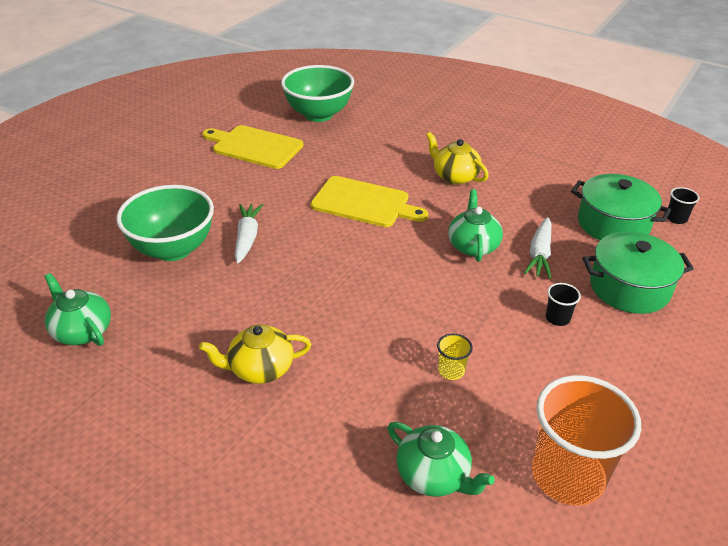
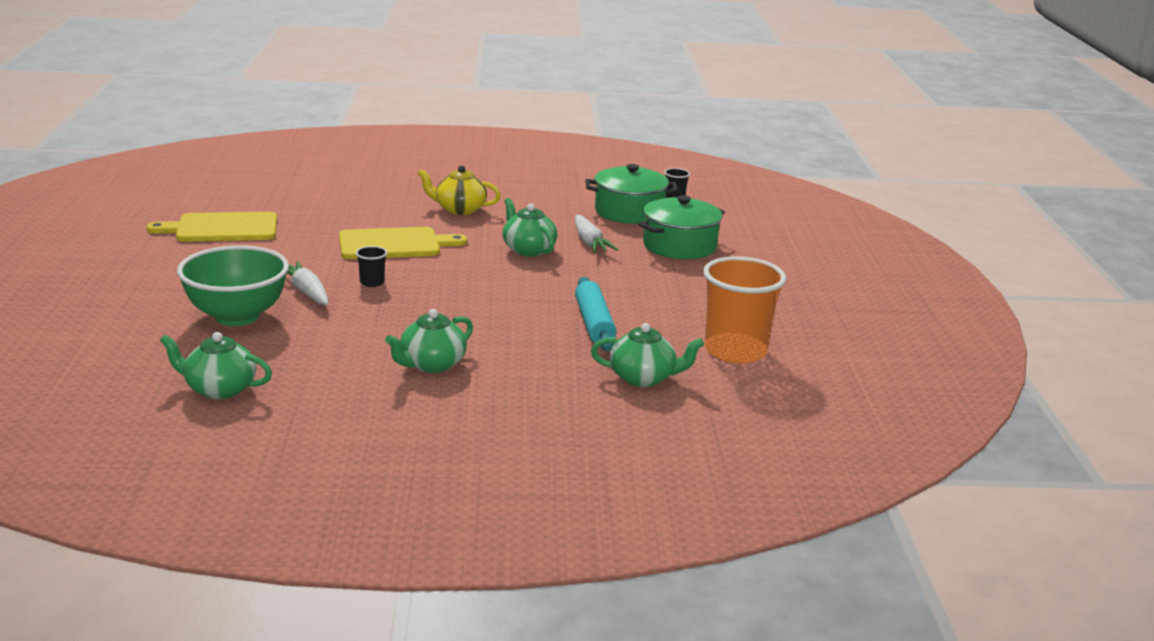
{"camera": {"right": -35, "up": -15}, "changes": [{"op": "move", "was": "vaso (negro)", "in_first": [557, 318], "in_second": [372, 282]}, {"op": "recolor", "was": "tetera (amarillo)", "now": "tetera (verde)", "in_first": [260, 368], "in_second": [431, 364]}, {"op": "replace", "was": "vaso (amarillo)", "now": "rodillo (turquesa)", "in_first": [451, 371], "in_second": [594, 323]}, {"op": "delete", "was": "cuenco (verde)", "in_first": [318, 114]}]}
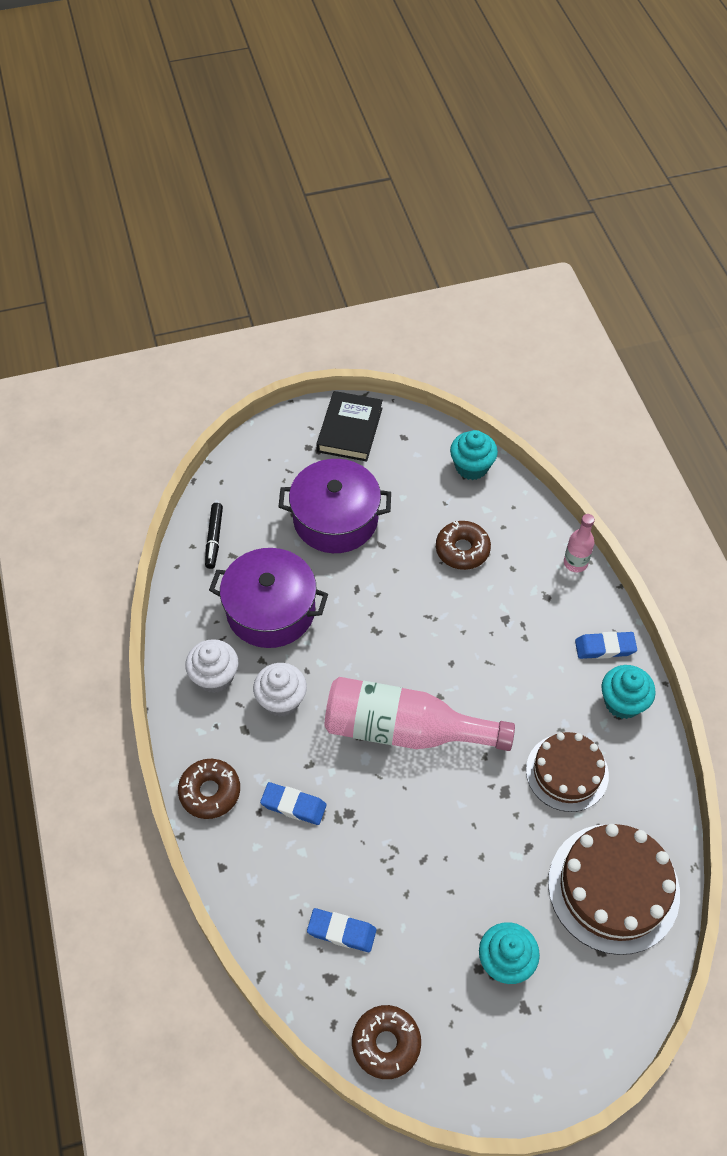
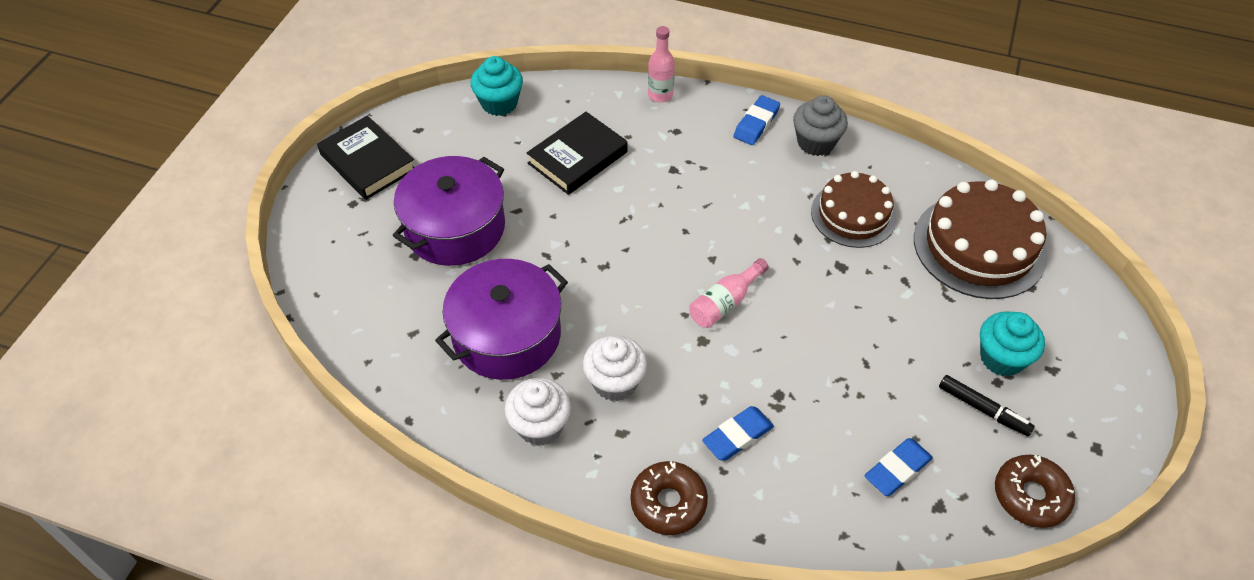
{"camera": {"right": -55, "up": -5}, "changes": [{"op": "replace", "was": "rosquilla (marrón)", "now": "libro (negro)", "in_first": [462, 550], "in_second": [577, 158]}, {"op": "resize", "was": "botella (rosa)", "in_first": [404, 729], "in_second": [725, 302], "ratio": 0.47}, {"op": "recolor", "was": "magdalena (turquesa)", "now": "magdalena (gris)", "in_first": [622, 702], "in_second": [816, 142]}, {"op": "move", "was": "rotulador (negro)", "in_first": [214, 538], "in_second": [983, 409]}]}
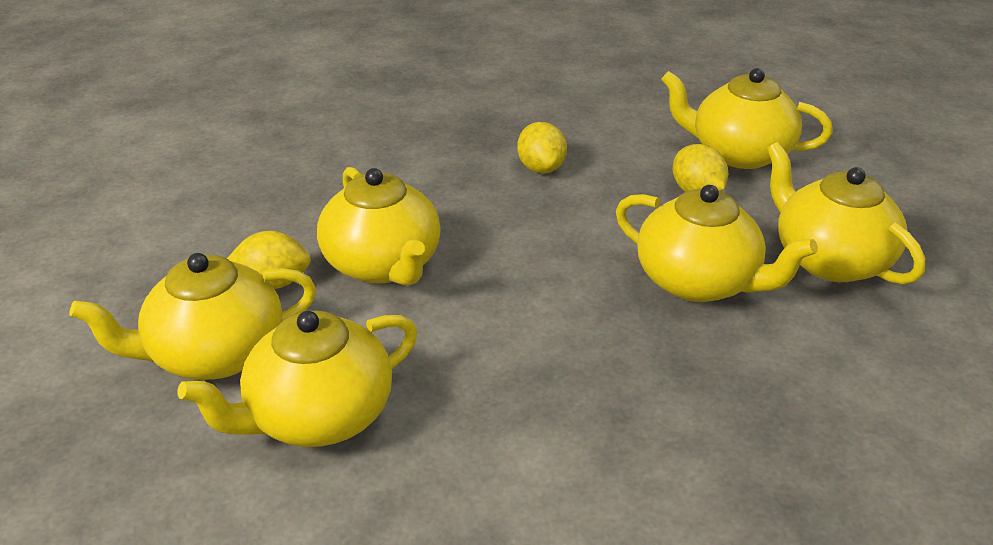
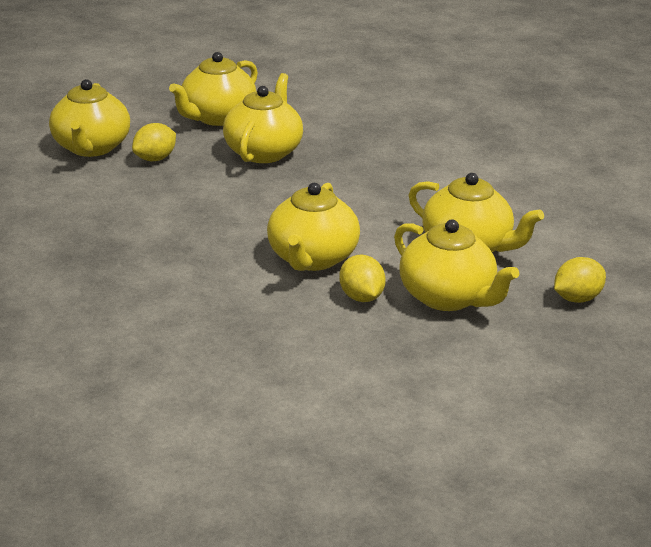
{"camera": {"right": -110, "up": -5}, "changes": [{"op": "rotate", "was": "tetera (amarillo)", "in_first": [383, 265], "in_second": [312, 258], "clockwise": 150}, {"op": "move", "was": "limón (amarillo)", "in_first": [541, 168], "in_second": [576, 298]}]}
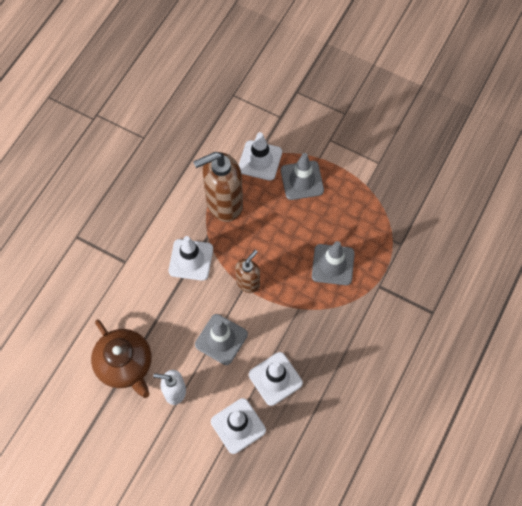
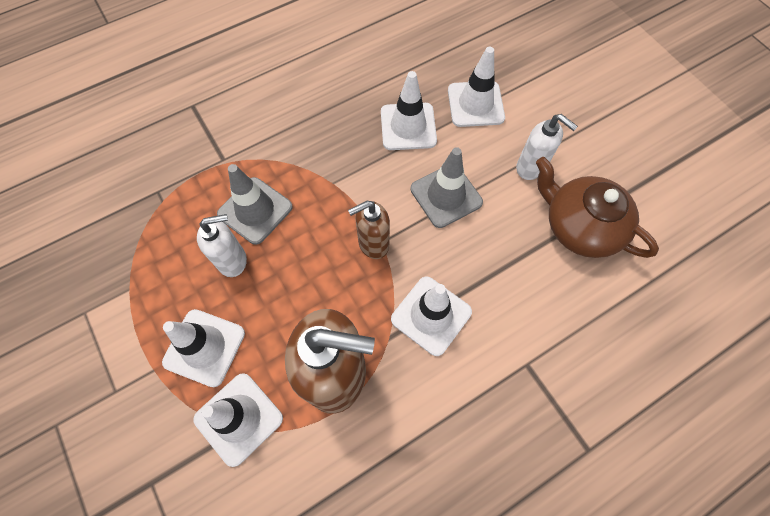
{"camera": {"right": -150, "up": 0}, "changes": [{"op": "recolor", "was": "cono de tráfico (gris)", "now": "cono de tráfico (blanco)", "in_first": [302, 180], "in_second": [204, 347]}, {"op": "insert", "now": "dispensador de jabón (blanco)", "in_second": [233, 261]}, {"op": "rotate", "was": "tetera (marrón)", "in_first": [125, 364], "in_second": [580, 226], "clockwise": -45}]}
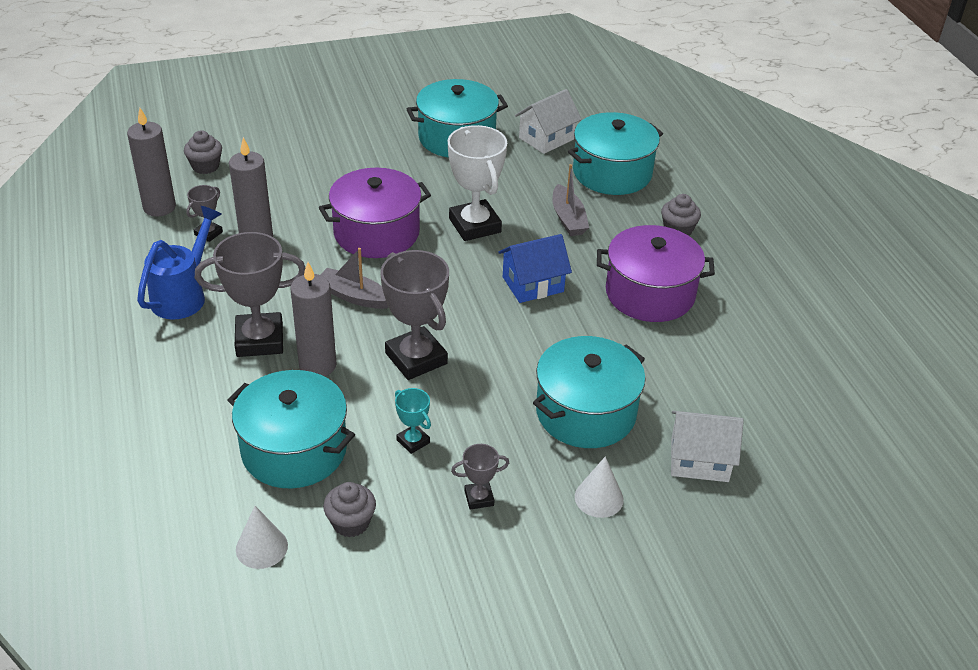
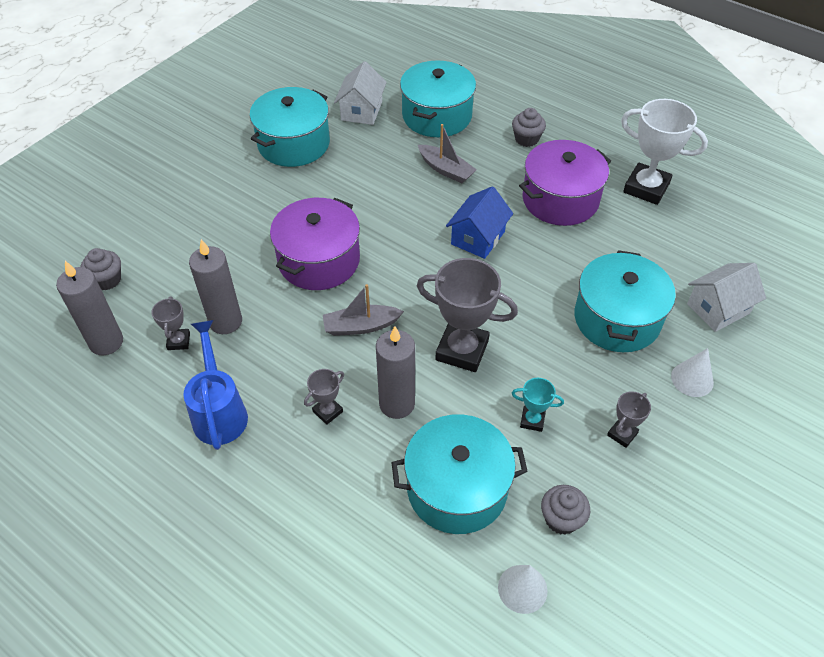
{"camera": {"right": -35, "up": 10}, "changes": [{"op": "resize", "was": "trofeo (gris)", "in_first": [259, 340], "in_second": [327, 411], "ratio": 0.49}, {"op": "move", "was": "trofeo (blanco)", "in_first": [475, 225], "in_second": [646, 188]}]}
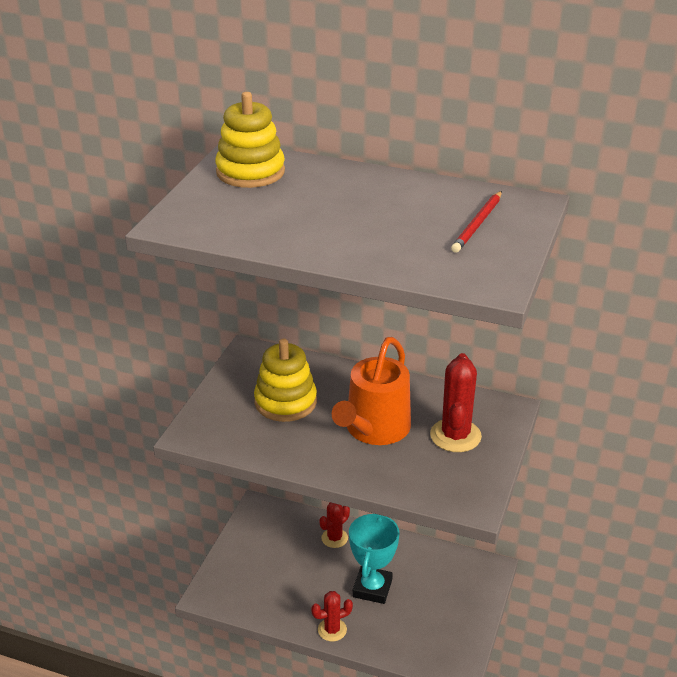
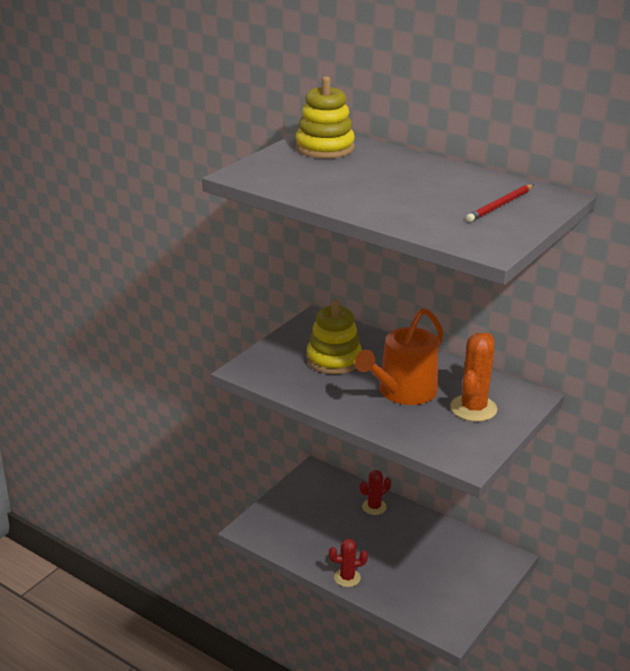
{"camera": {"right": 15, "up": -5}, "changes": [{"op": "recolor", "was": "cactus (rojo)", "now": "cactus (naranja)", "in_first": [455, 436], "in_second": [473, 408]}, {"op": "delete", "was": "trofeo (turquesa)", "in_first": [372, 588]}]}
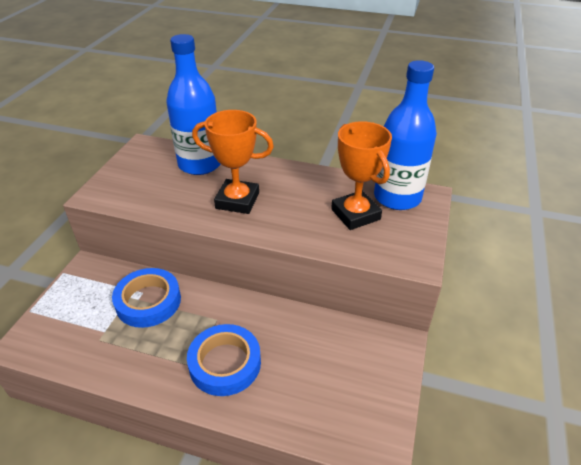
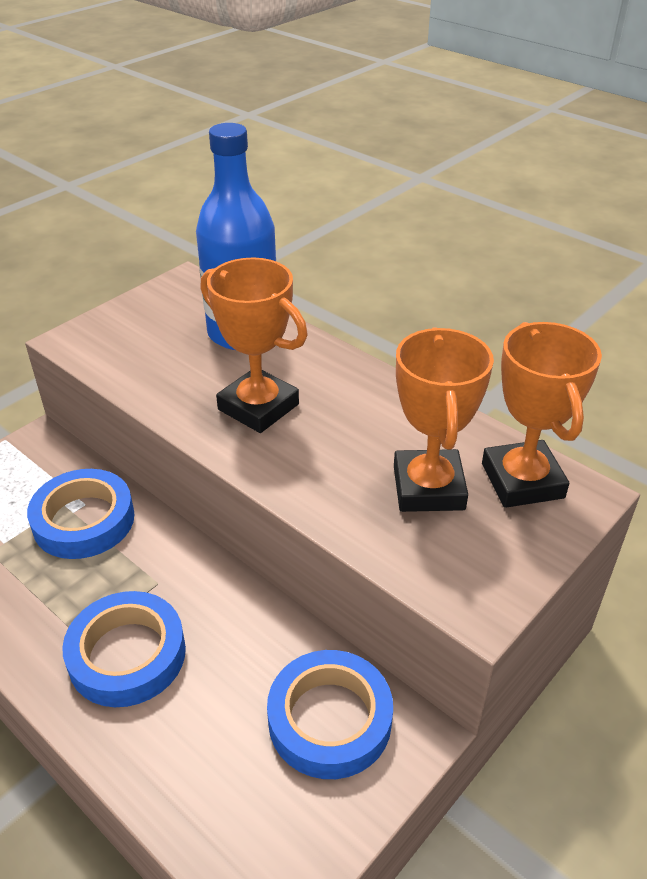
{"camera": {"right": 25, "up": 0}, "changes": [{"op": "insert", "now": "cinta adhesiva (azul)", "in_second": [330, 719]}, {"op": "replace", "was": "botella (azul)", "now": "trofeo (naranja)", "in_first": [397, 197], "in_second": [522, 481]}]}
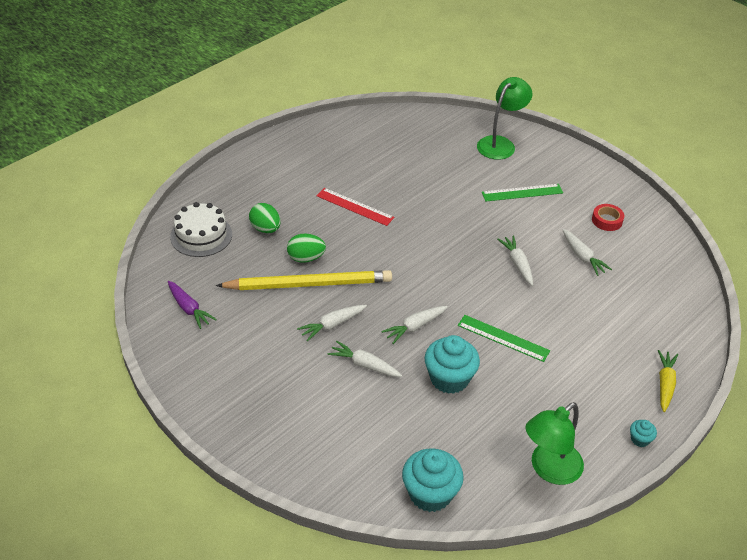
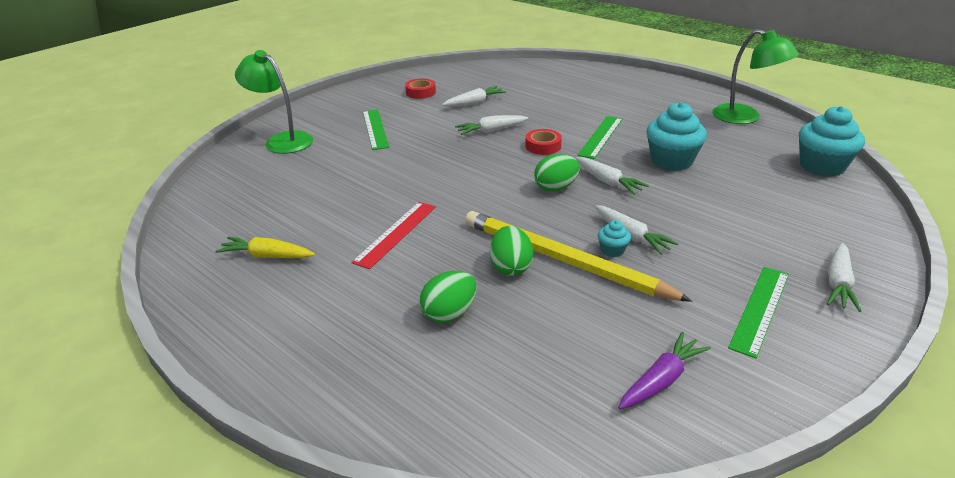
{"camera": {"right": -90, "up": -10}, "changes": [{"op": "move", "was": "zanahoria (amarillo)", "in_first": [665, 384], "in_second": [267, 256]}, {"op": "rotate", "was": "lápiz (amarillo)", "in_first": [309, 284], "in_second": [562, 260], "clockwise": -45}, {"op": "insert", "now": "cinta adhesiva (rojo)", "in_second": [543, 146]}, {"op": "insert", "now": "huevo (verde)", "in_second": [556, 188]}, {"op": "move", "was": "magdalena (turquesa)", "in_first": [640, 439], "in_second": [612, 250]}, {"op": "insert", "now": "regla (verde)", "in_second": [760, 309]}, {"op": "move", "was": "zanahoria (blanco)", "in_first": [364, 365], "in_second": [838, 283]}, {"op": "delete", "was": "tarta (blanco)", "in_first": [201, 235]}]}
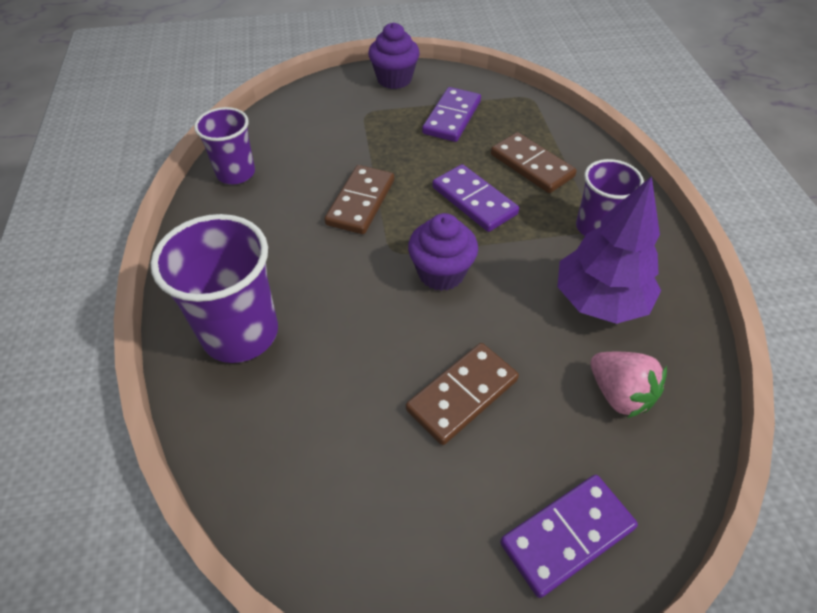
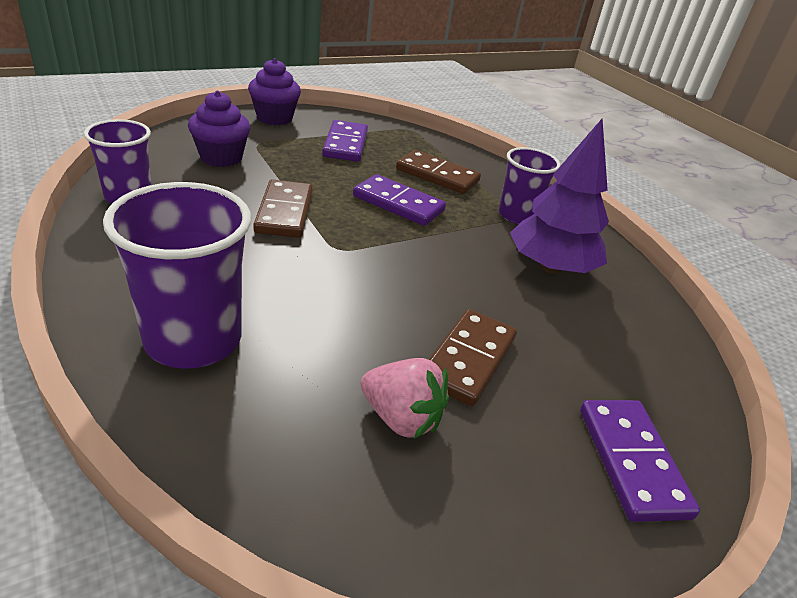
{"camera": {"right": -25, "up": -15}, "changes": [{"op": "move", "was": "magdalena (morado)", "in_first": [441, 273], "in_second": [221, 157]}, {"op": "move", "was": "fresa (rosa)", "in_first": [619, 394], "in_second": [401, 418]}, {"op": "rotate", "was": "ficha de dominó (morado)", "in_first": [567, 535], "in_second": [631, 461], "clockwise": -45}]}
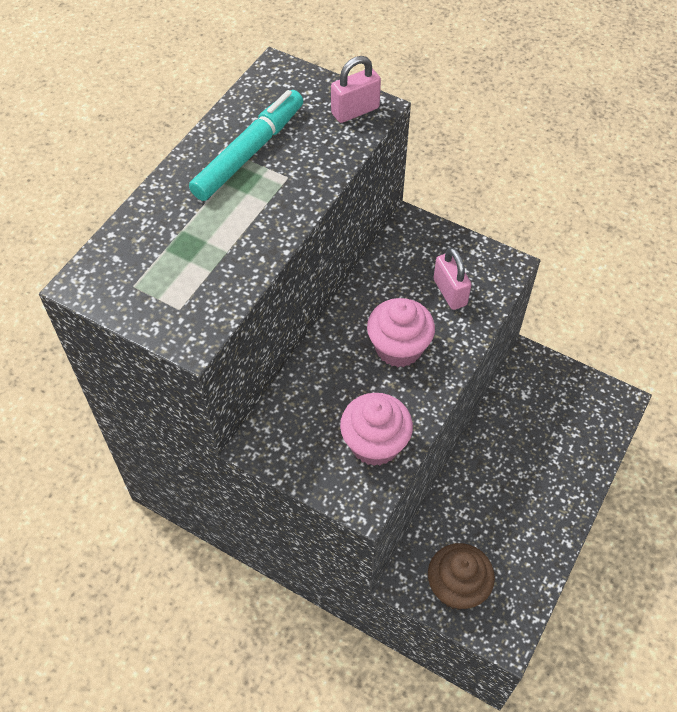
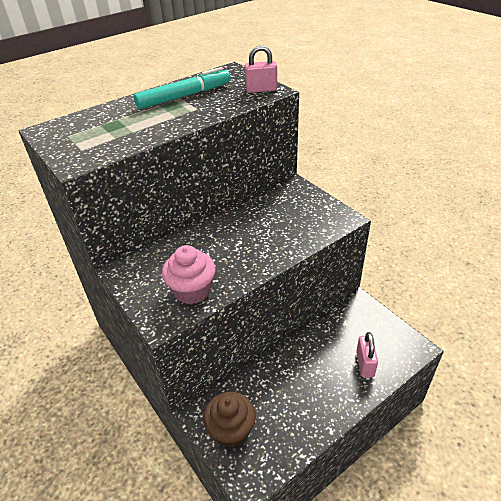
{"camera": {"right": 25, "up": -15}, "changes": [{"op": "move", "was": "candado (rosa)", "in_first": [450, 292], "in_second": [365, 364]}, {"op": "delete", "was": "magdalena (rosa)", "in_first": [398, 348]}]}
